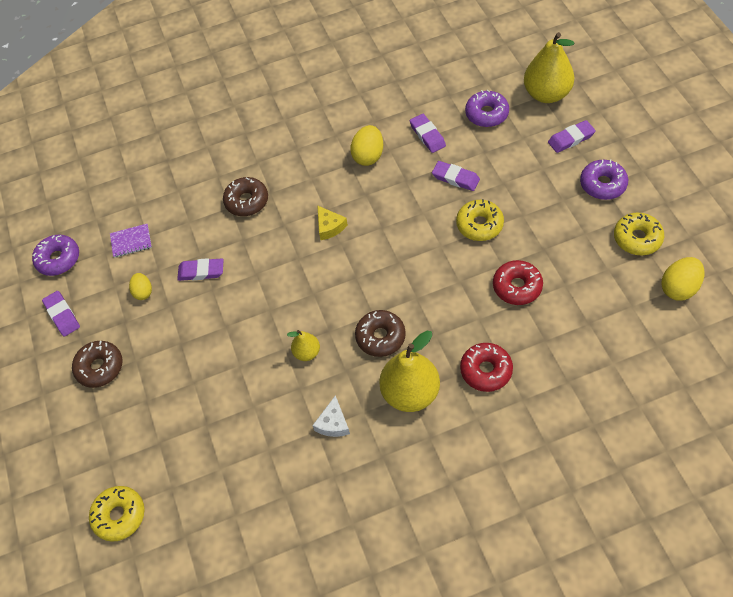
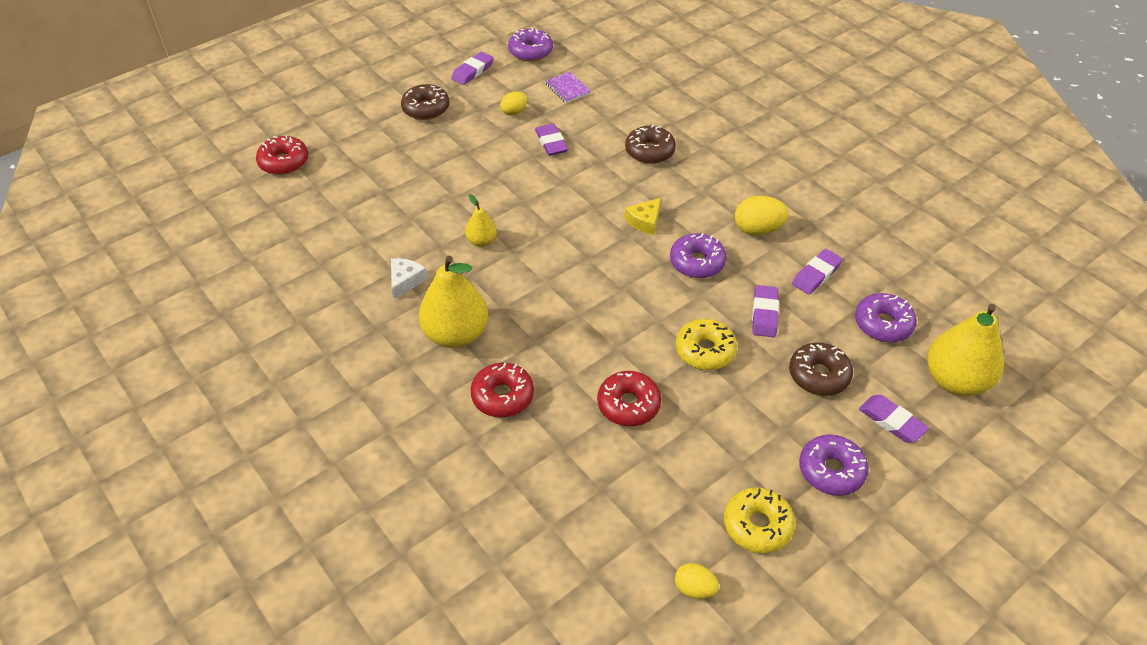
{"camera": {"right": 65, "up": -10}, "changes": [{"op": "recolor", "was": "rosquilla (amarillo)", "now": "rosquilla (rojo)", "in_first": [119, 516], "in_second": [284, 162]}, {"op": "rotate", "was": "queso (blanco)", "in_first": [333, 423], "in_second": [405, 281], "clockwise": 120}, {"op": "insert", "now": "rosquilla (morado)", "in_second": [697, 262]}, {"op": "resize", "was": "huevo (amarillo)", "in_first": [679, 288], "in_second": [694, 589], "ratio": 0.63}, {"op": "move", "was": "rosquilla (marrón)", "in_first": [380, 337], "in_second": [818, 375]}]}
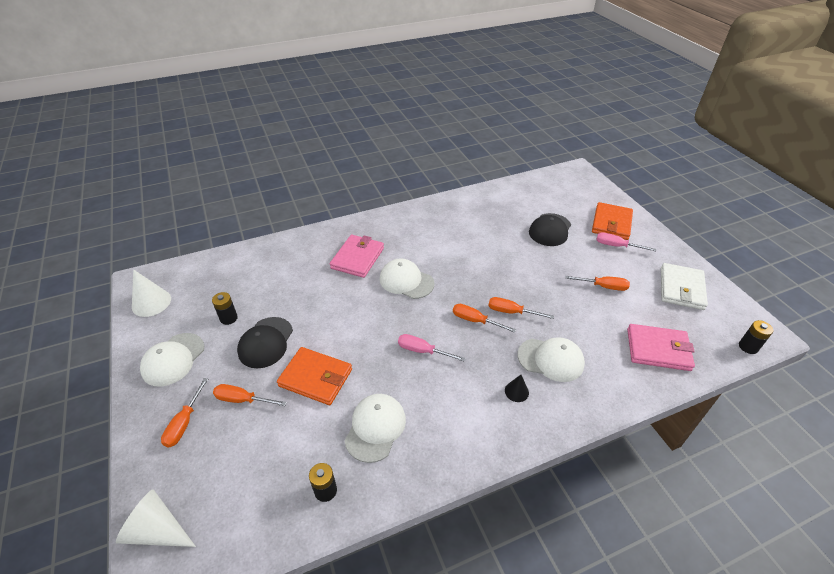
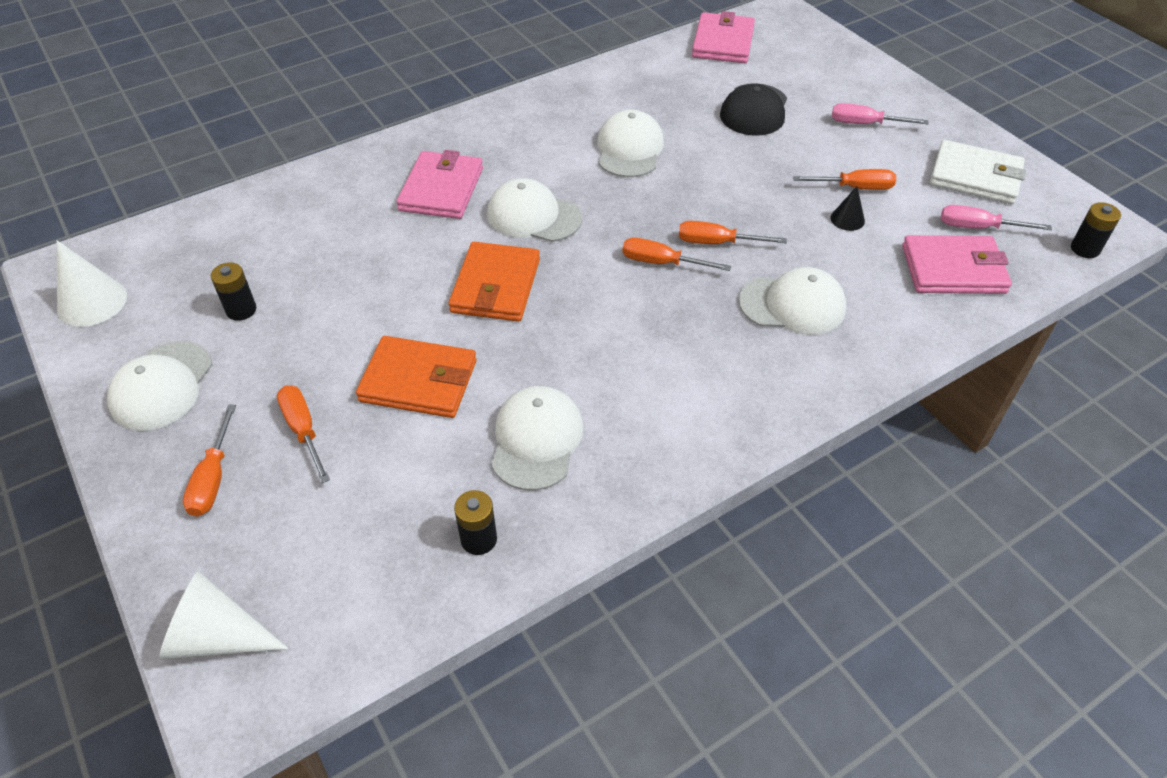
{"camera": {"right": -10, "up": 5}, "changes": [{"op": "rotate", "was": "destornillador (naranja)", "in_first": [242, 400], "in_second": [303, 430], "clockwise": 60}, {"op": "move", "was": "cartera (naranja)", "in_first": [611, 223], "in_second": [496, 286]}, {"op": "insert", "now": "gorra (blanco)", "in_second": [629, 149]}, {"op": "insert", "now": "cartera (rosa)", "in_second": [722, 42]}, {"op": "move", "was": "cono (negro)", "in_first": [516, 391], "in_second": [847, 219]}, {"op": "rotate", "was": "cartera (blanco)", "in_first": [681, 288], "in_second": [975, 177], "clockwise": -75}, {"op": "move", "was": "destornillador (rosa)", "in_first": [422, 351], "in_second": [978, 227]}, {"op": "delete", "was": "gorra (negro)", "in_first": [266, 342]}]}
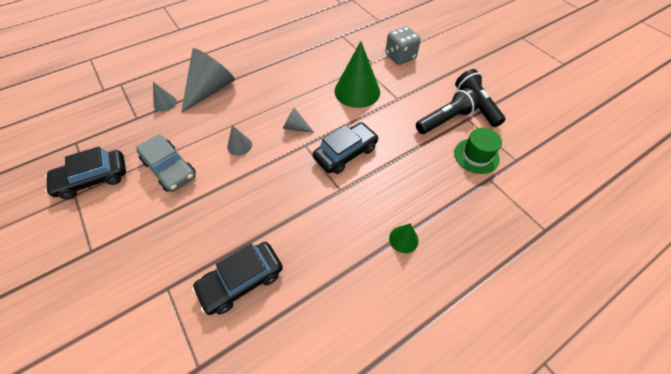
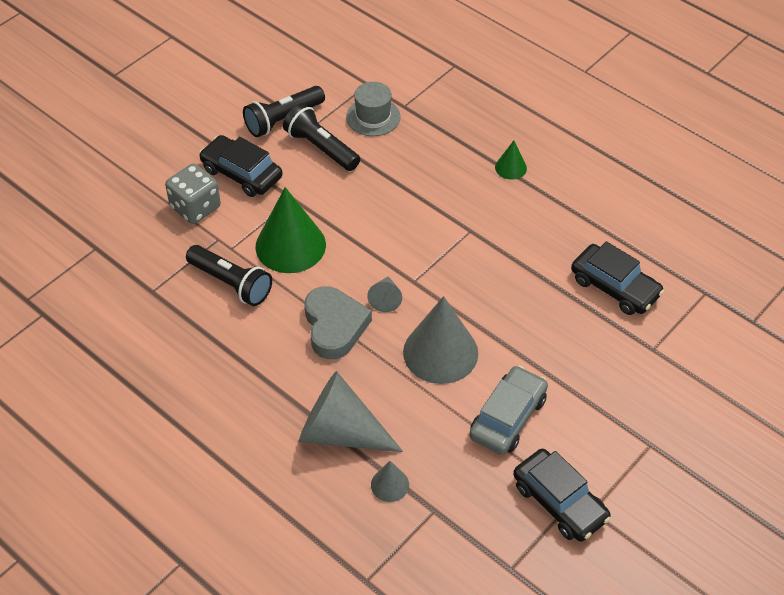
{"camera": {"right": -105, "up": -5}, "changes": [{"op": "insert", "now": "lámpara de mano (negro)", "in_second": [231, 283]}, {"op": "move", "was": "coche (negro)", "in_first": [345, 153], "in_second": [241, 173]}, {"op": "insert", "now": "corazón (gris)", "in_second": [334, 326]}, {"op": "recolor", "was": "sombrero (verde)", "now": "sombrero (gris)", "in_first": [476, 156], "in_second": [373, 117]}, {"op": "resize", "was": "cono (gris)", "in_first": [239, 146], "in_second": [440, 352], "ratio": 2.11}]}
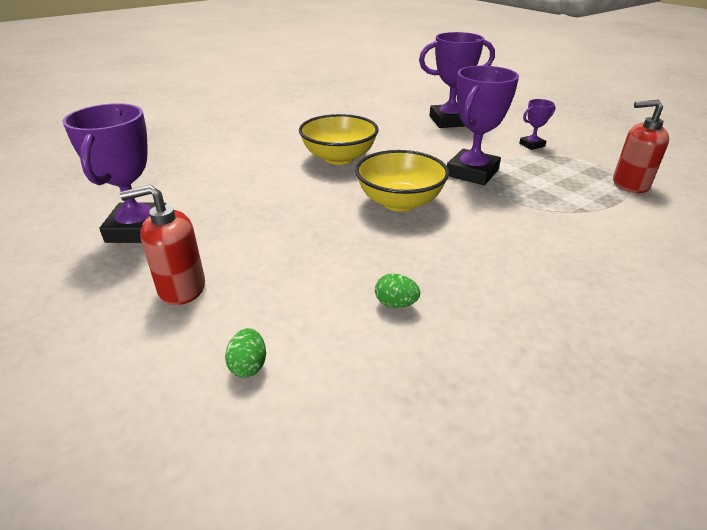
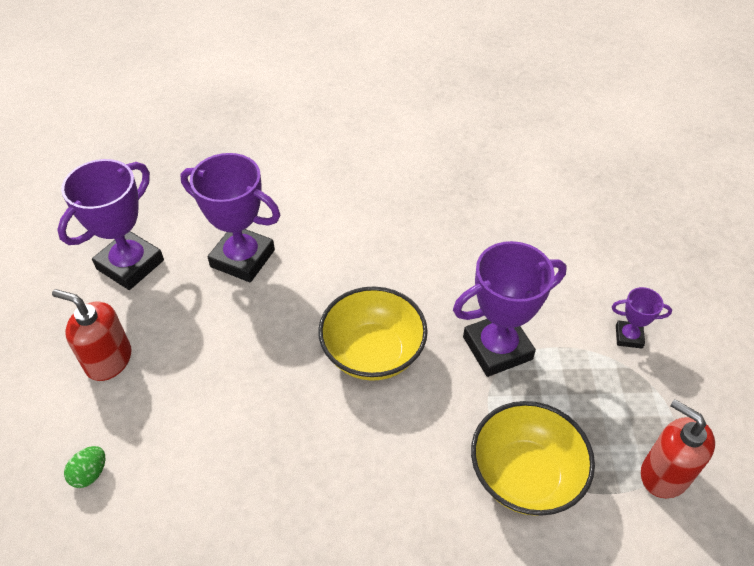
{"camera": {"right": 35, "up": 15}, "changes": [{"op": "move", "was": "trofeo (morado)", "in_first": [449, 121], "in_second": [242, 258]}, {"op": "move", "was": "cuenco (amarillo)", "in_first": [339, 158], "in_second": [525, 475]}, {"op": "delete", "was": "huevo (verde)", "in_first": [396, 304]}]}
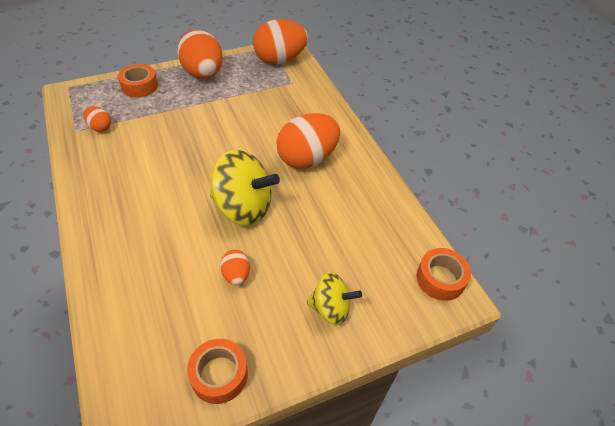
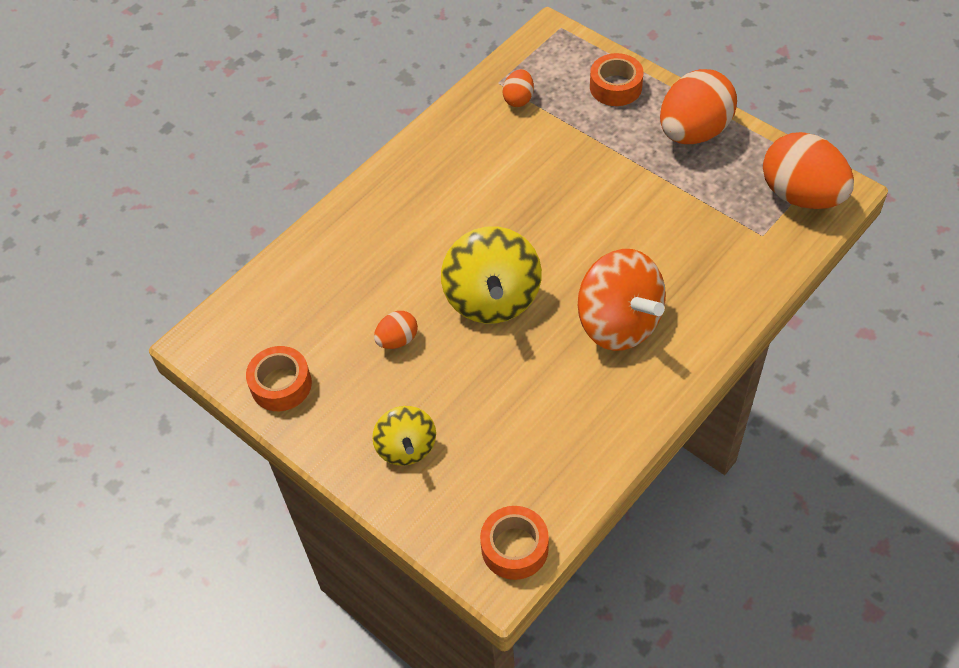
{"camera": {"right": 70, "up": 5}, "changes": [{"op": "replace", "was": "huevo (naranja)", "now": "peonza (naranja)", "in_first": [307, 158], "in_second": [619, 323]}]}
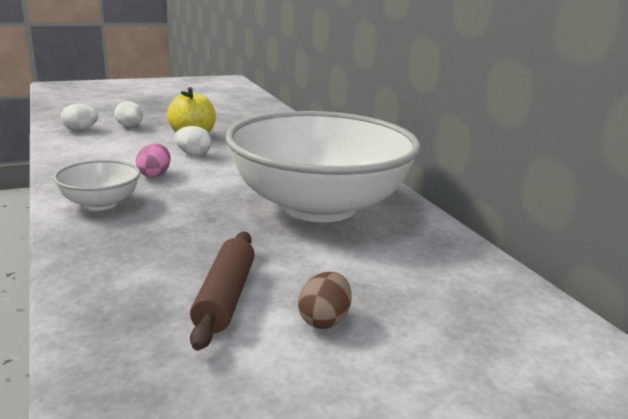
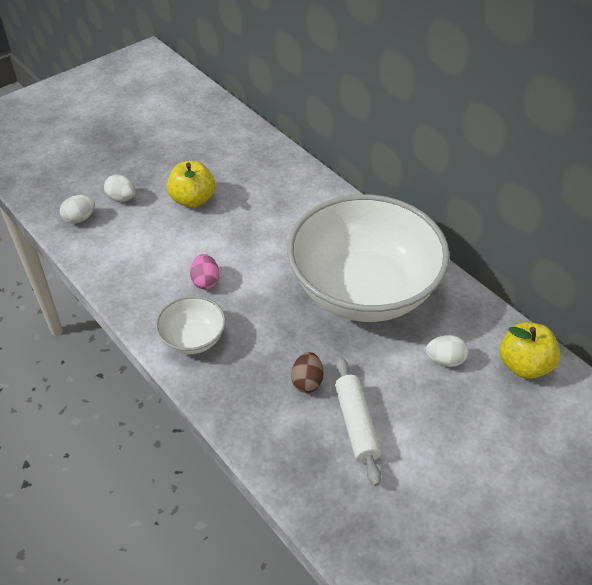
{"camera": {"right": -15, "up": 25}, "changes": [{"op": "move", "was": "huevo (marrón)", "in_first": [324, 320], "in_second": [307, 381]}, {"op": "recolor", "was": "rodillo (marrón)", "now": "rodillo (blanco)", "in_first": [225, 297], "in_second": [356, 424]}, {"op": "move", "was": "huevo (blanco)", "in_first": [193, 154], "in_second": [445, 360]}, {"op": "insert", "now": "manzana (amarillo)", "in_second": [524, 365]}]}
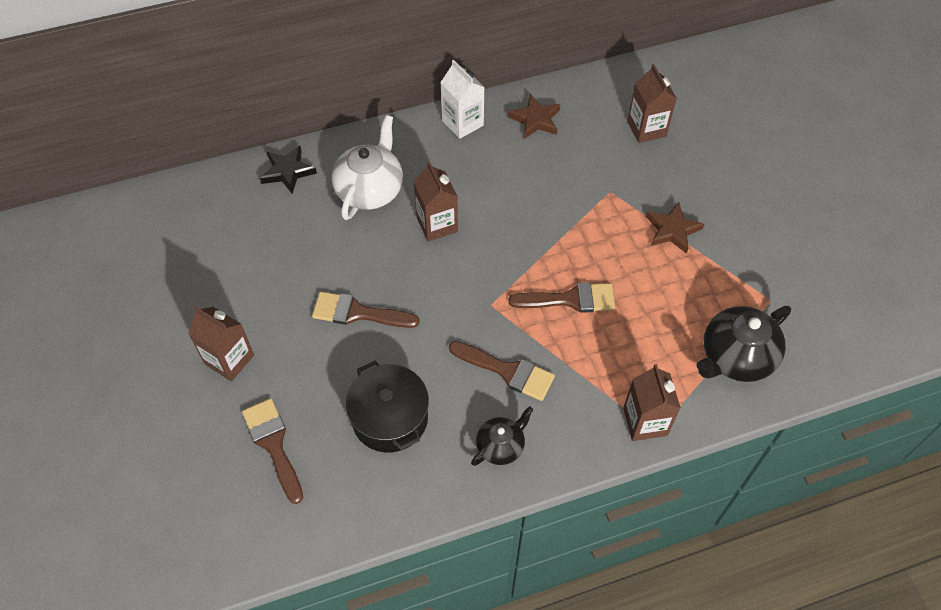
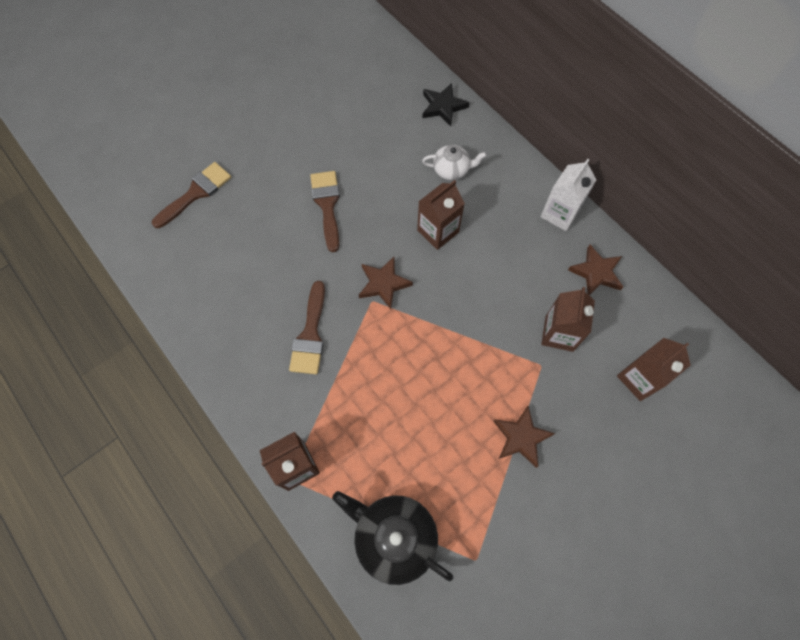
{"camera": {"right": 70, "up": 10}, "changes": [{"op": "insert", "now": "estrella (marrón)", "in_second": [383, 284]}, {"op": "resize", "was": "tetera (blanco)", "in_first": [370, 189], "in_second": [451, 170], "ratio": 0.59}, {"op": "move", "was": "cartón de leche (marrón)", "in_first": [229, 360], "in_second": [559, 333]}, {"op": "delete", "was": "olla (negro)", "in_first": [390, 418]}, {"op": "delete", "was": "tetera (negro)", "in_first": [501, 446]}, {"op": "delete", "was": "pincel (marrón)", "in_first": [570, 299]}]}
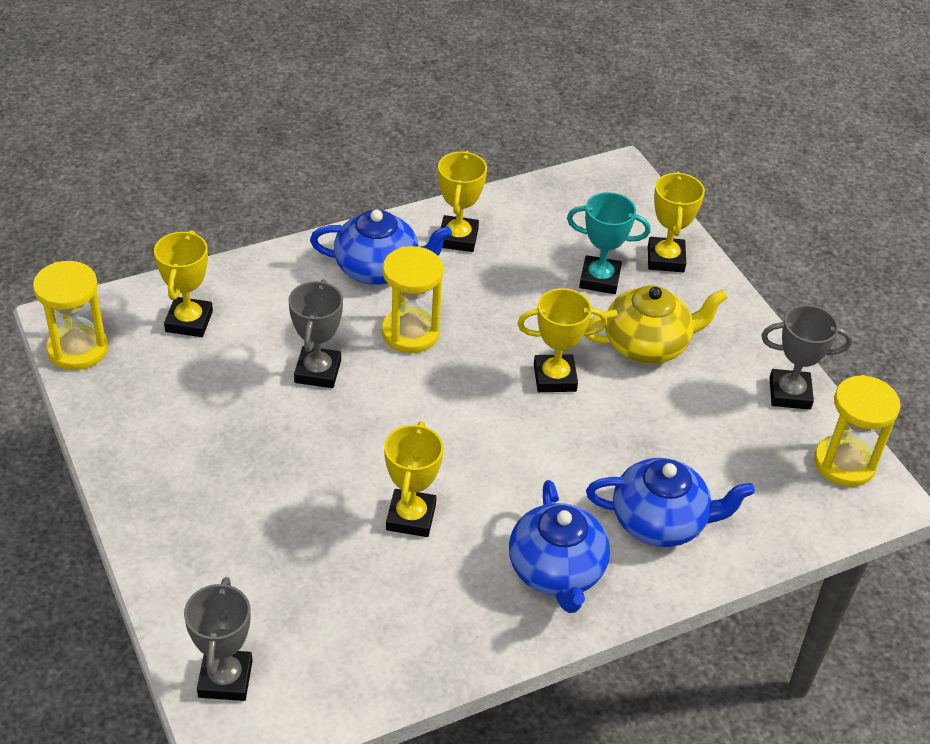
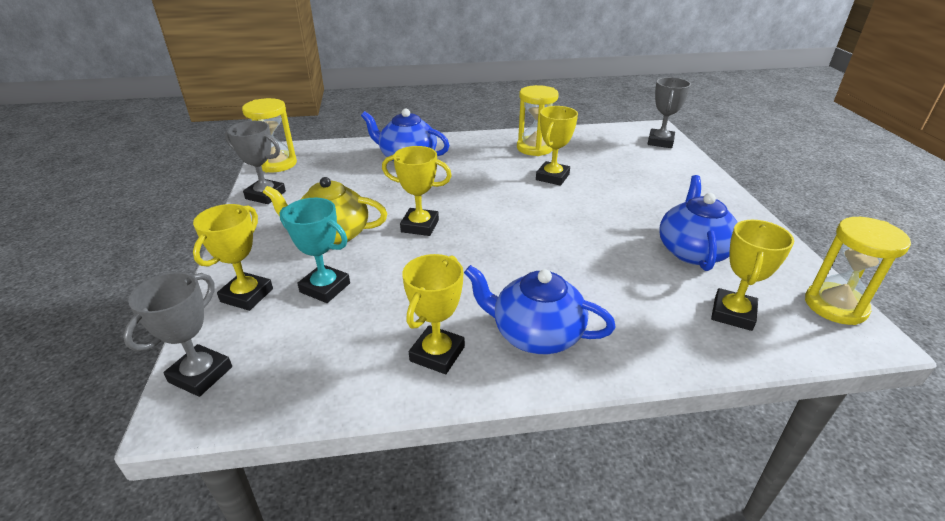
{"camera": {"right": -160, "up": -10}, "changes": [{"op": "move", "was": "trofeo (gris)", "in_first": [318, 371], "in_second": [200, 374]}, {"op": "move", "was": "reloj de arena (amarillo)", "in_first": [410, 333], "in_second": [534, 148]}, {"op": "move", "was": "tetera (azul)", "in_first": [556, 571], "in_second": [692, 251]}]}
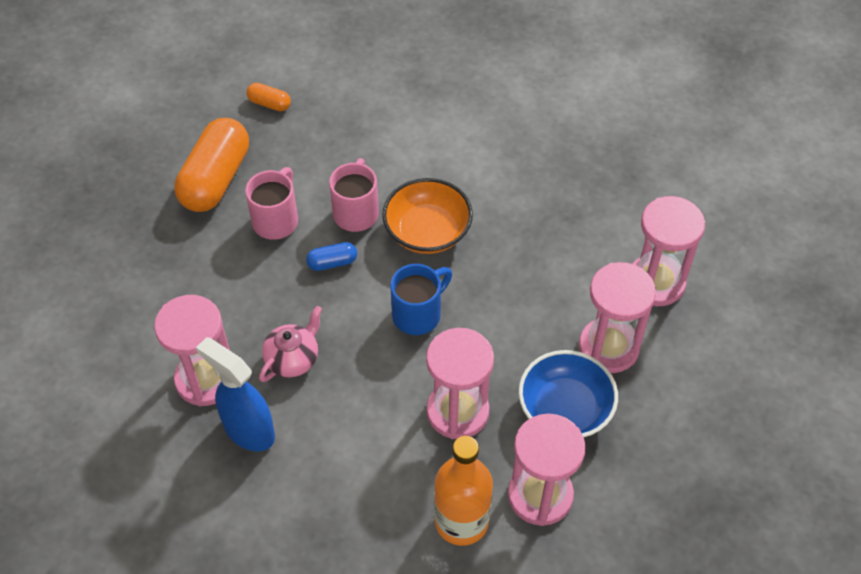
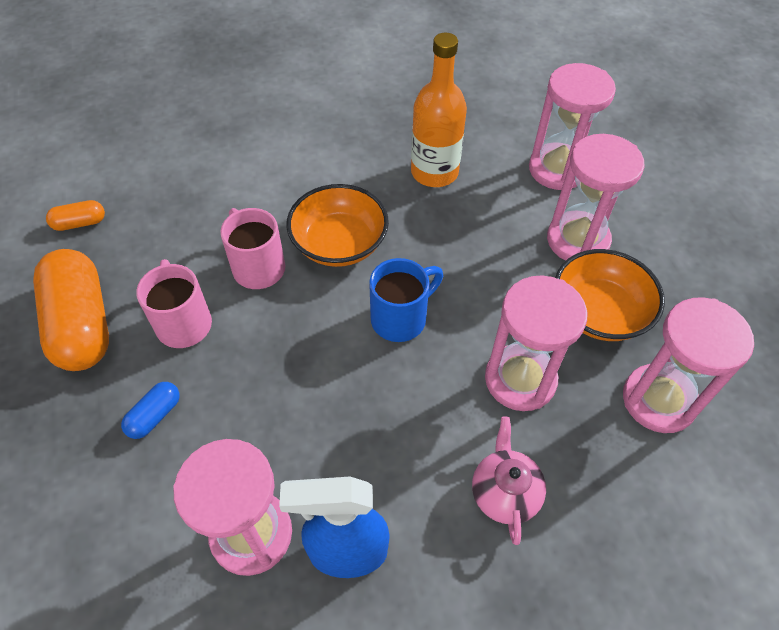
{"camera": {"right": -40, "up": 0}, "changes": [{"op": "move", "was": "cápsula (azul)", "in_first": [332, 263], "in_second": [155, 416]}, {"op": "rotate", "was": "taza (azul)", "in_first": [418, 314], "in_second": [401, 318], "clockwise": 45}, {"op": "move", "was": "botella (naranja)", "in_first": [461, 521], "in_second": [434, 172]}, {"op": "move", "was": "tetera (rosa)", "in_first": [293, 359], "in_second": [504, 492]}, {"op": "recolor", "was": "cuenco (azul)", "now": "cuenco (naranja)", "in_first": [565, 409], "in_second": [599, 312]}]}
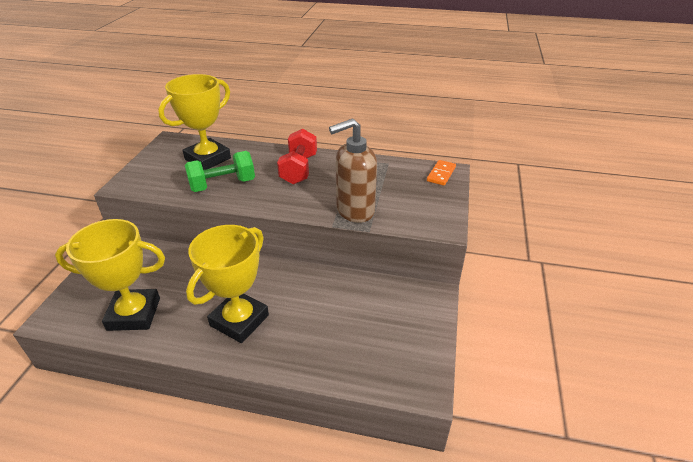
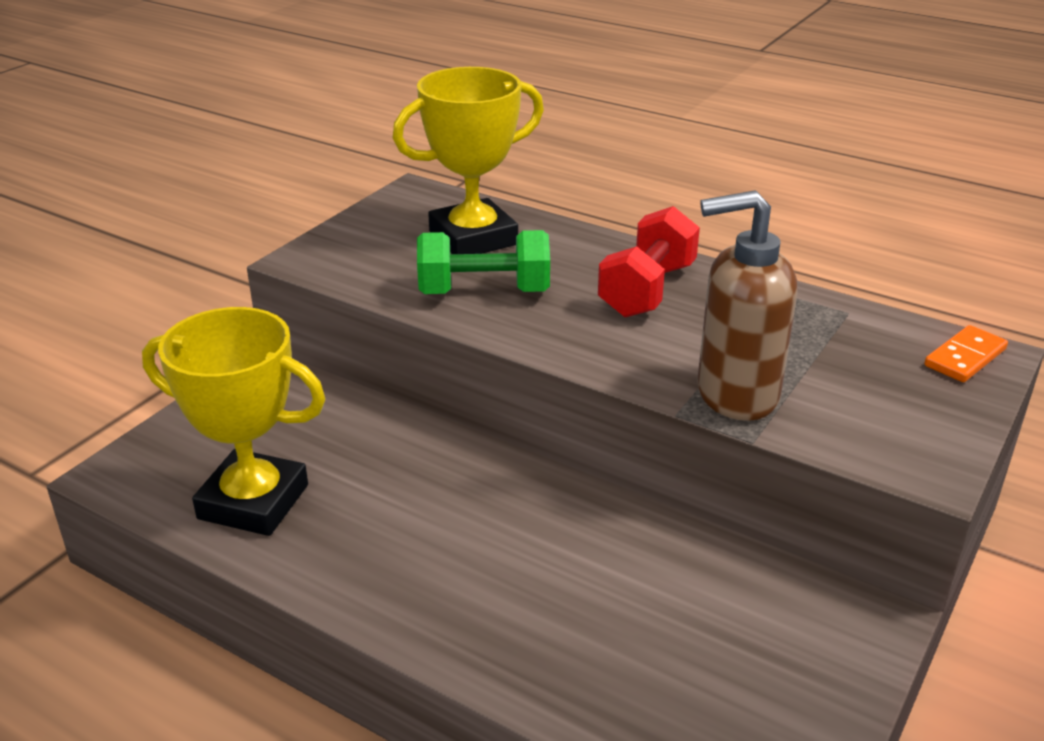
{"camera": {"right": 20, "up": -5}, "changes": [{"op": "delete", "was": "trofeo (amarillo)", "in_first": [239, 320]}]}
